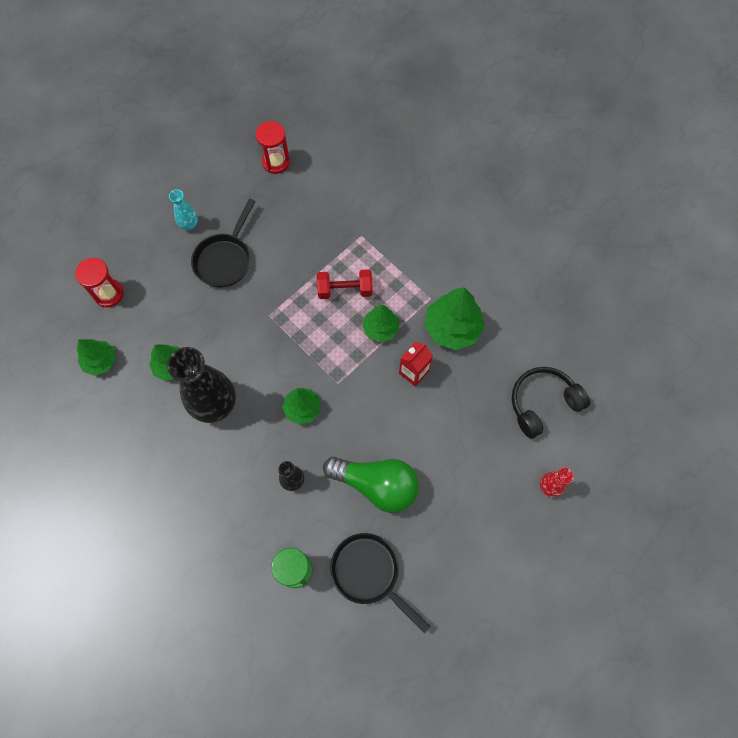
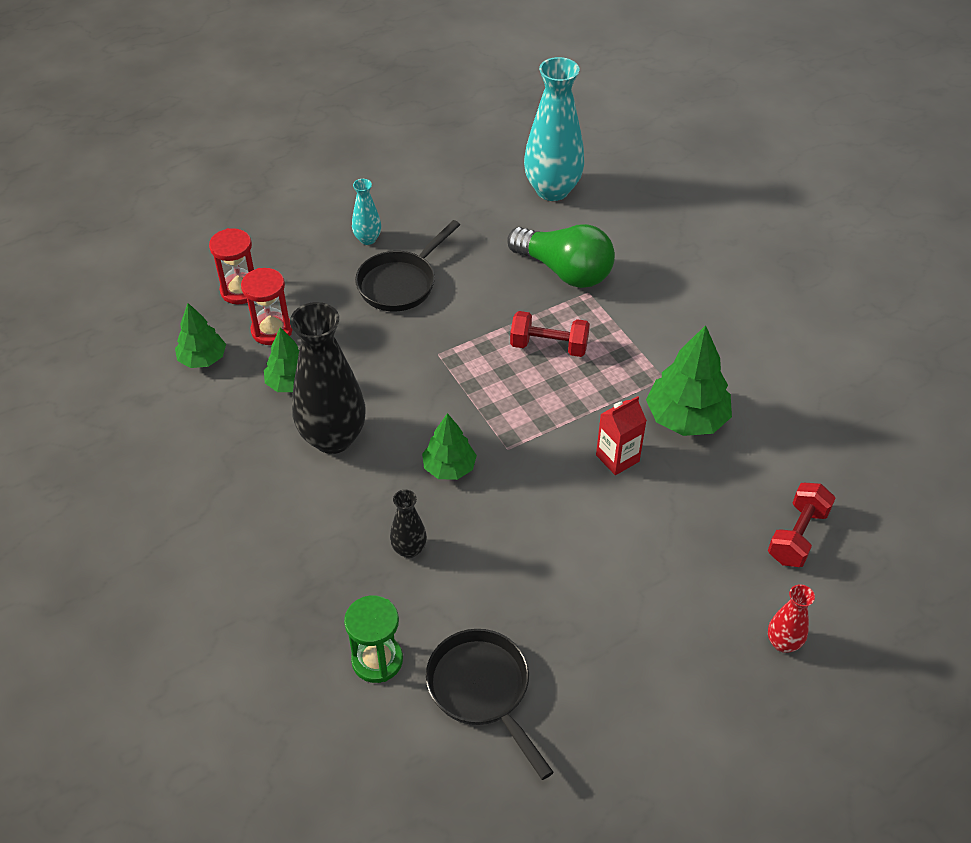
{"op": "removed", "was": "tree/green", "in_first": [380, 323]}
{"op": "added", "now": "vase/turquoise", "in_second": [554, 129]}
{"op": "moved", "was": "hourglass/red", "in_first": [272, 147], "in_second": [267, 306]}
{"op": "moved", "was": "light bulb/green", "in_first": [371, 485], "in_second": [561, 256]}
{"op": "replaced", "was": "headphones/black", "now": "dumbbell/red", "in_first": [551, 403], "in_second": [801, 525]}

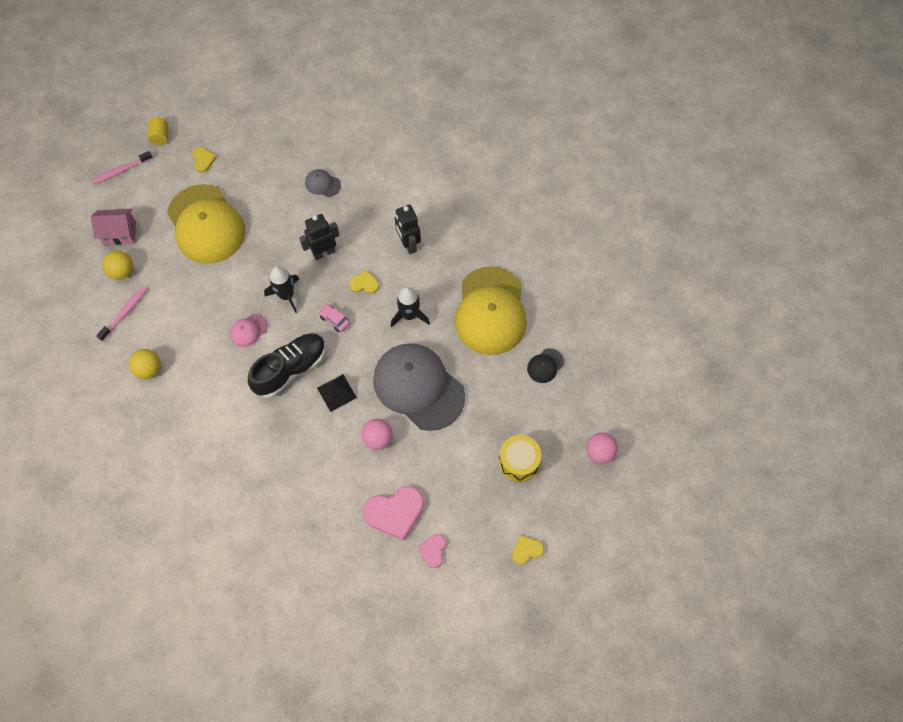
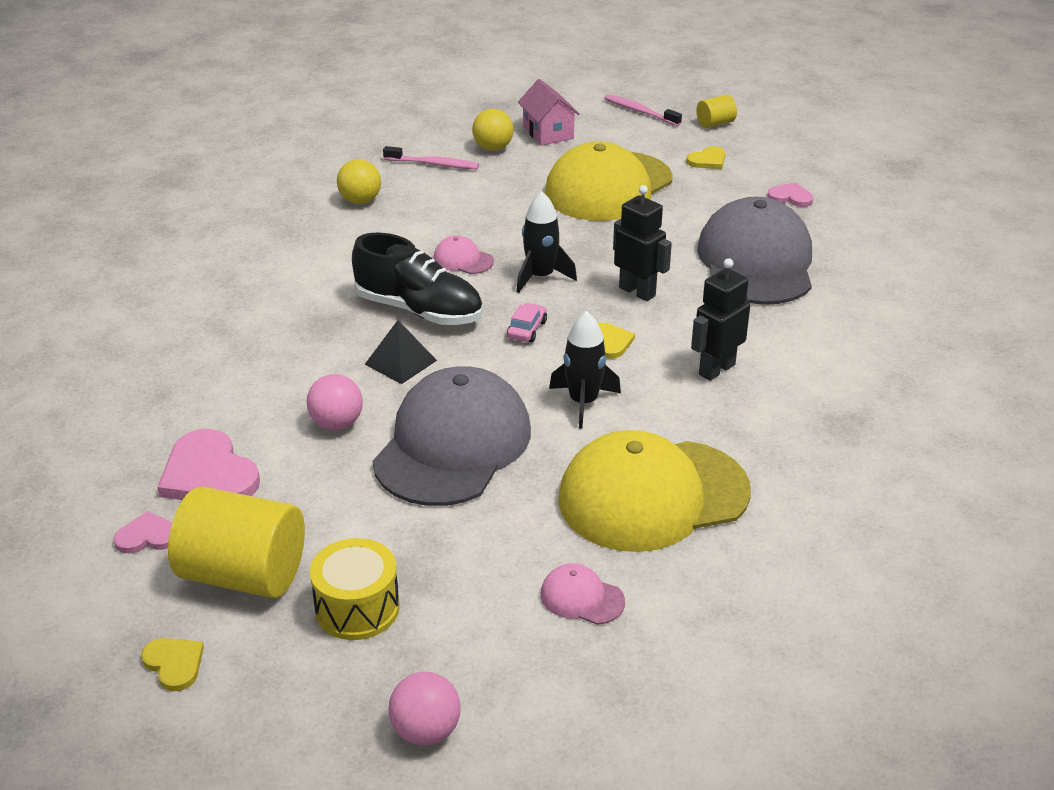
{"op": "added", "now": "cylinder/yellow", "in_second": [236, 542]}
{"op": "added", "now": "heart/pink", "in_second": [790, 195]}
{"op": "recoloured", "was": "cap/black", "now": "cap/pink", "in_first": [545, 365], "in_second": [583, 594]}
{"op": "resized", "was": "cap/grey", "in_first": [323, 183], "in_second": [754, 251], "ratio": 2.46}

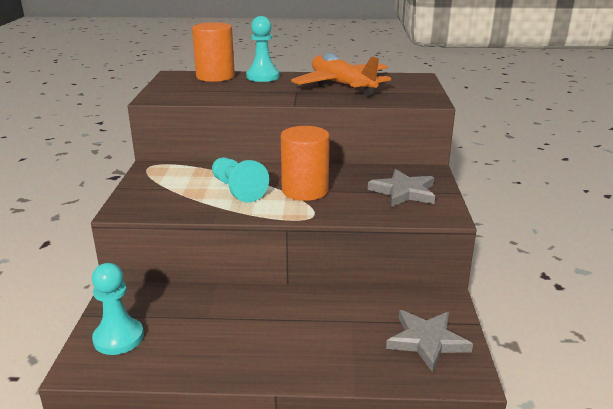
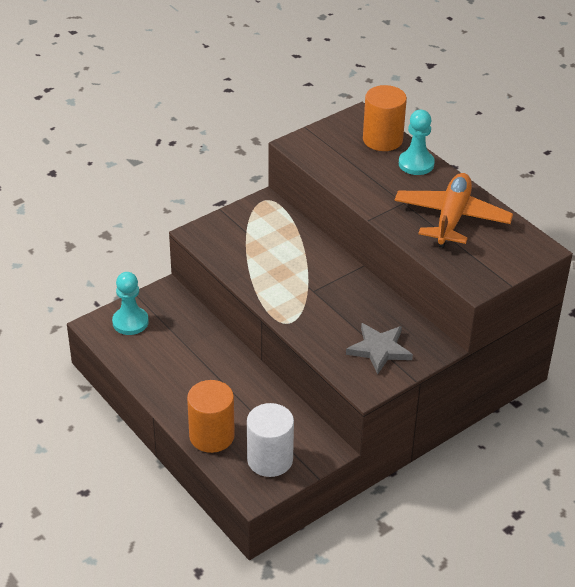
{"op": "removed", "was": "pawn/turquoise", "in_first": [240, 180]}
{"op": "moved", "was": "cylinder/orange", "in_first": [305, 163], "in_second": [211, 416]}
{"op": "replaced", "was": "star/grey", "now": "cylinder/white", "in_first": [429, 341], "in_second": [270, 440]}

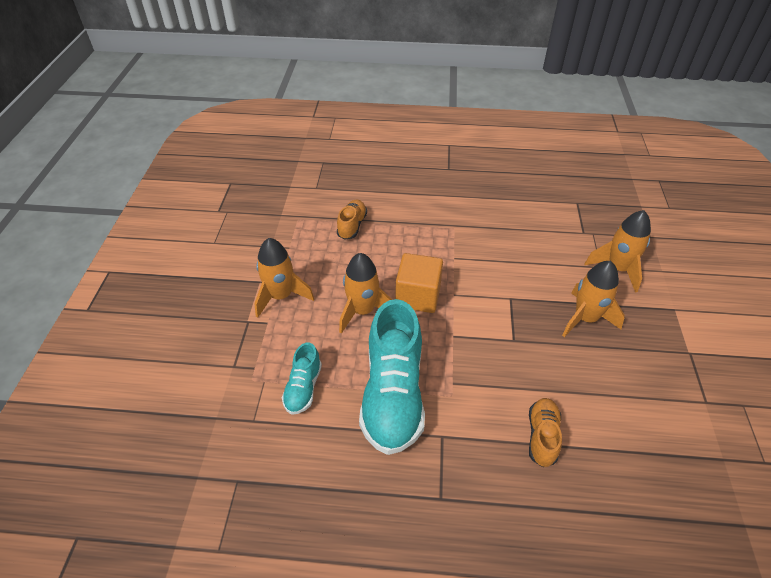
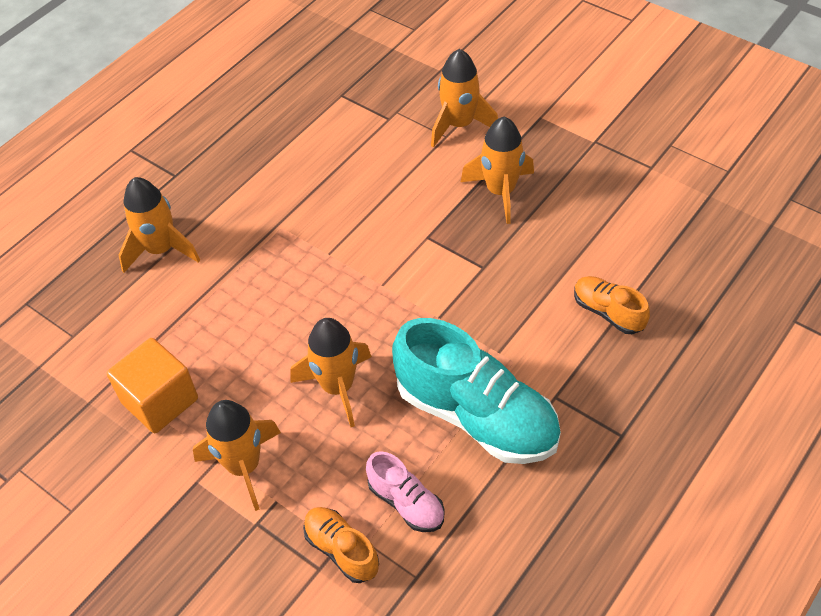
{"op": "added", "now": "rocket/orange", "in_second": [159, 225]}
{"op": "moved", "was": "shoe/orange", "in_first": [352, 220], "in_second": [341, 545]}
{"op": "moved", "was": "cube/orange", "in_first": [419, 283], "in_second": [152, 385]}
{"op": "recoloured", "was": "shoe/turquoise", "now": "shoe/pink", "in_first": [302, 378], "in_second": [405, 491]}

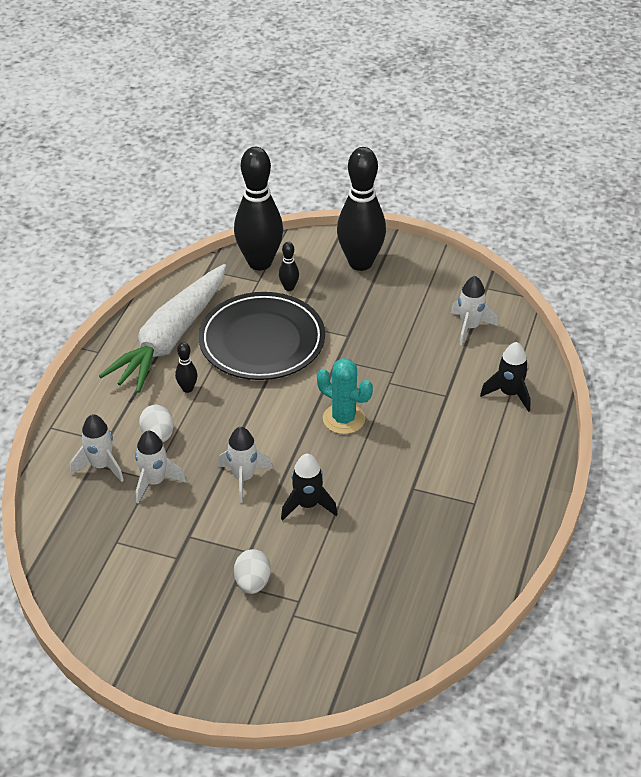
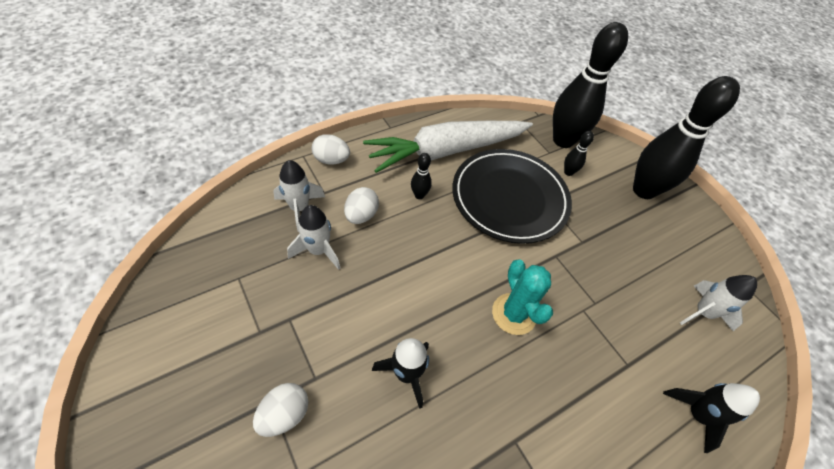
{"op": "removed", "was": "rocket/white", "in_first": [245, 464]}
{"op": "added", "now": "egg/white", "in_second": [331, 149]}

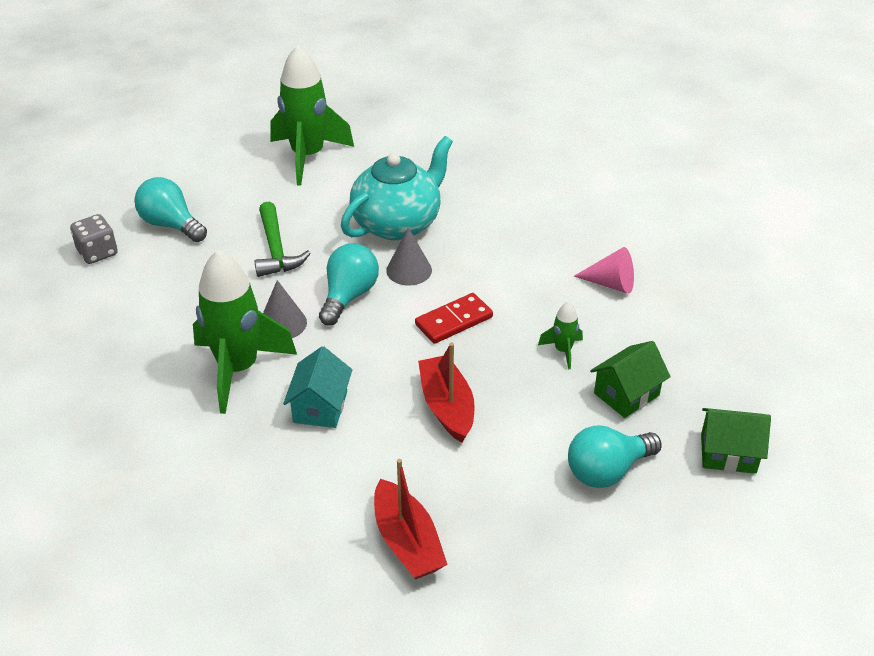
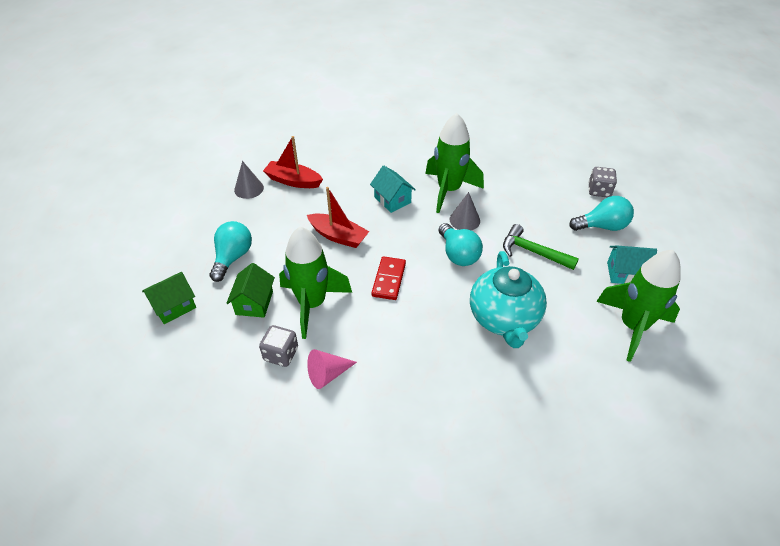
{"op": "added", "now": "dice/grey", "in_second": [278, 346]}
{"op": "added", "now": "house/turquoise", "in_second": [632, 265]}
{"op": "moved", "was": "cone/grey", "in_first": [409, 256], "in_second": [249, 180]}
{"op": "resized", "was": "rocket/green", "in_first": [560, 335], "in_second": [315, 283], "ratio": 2.27}

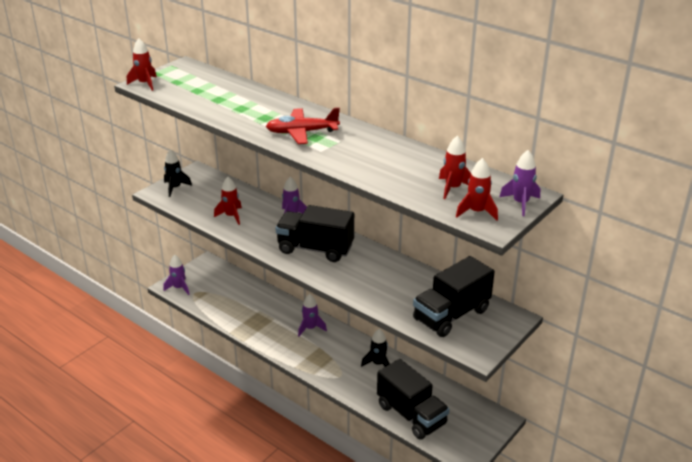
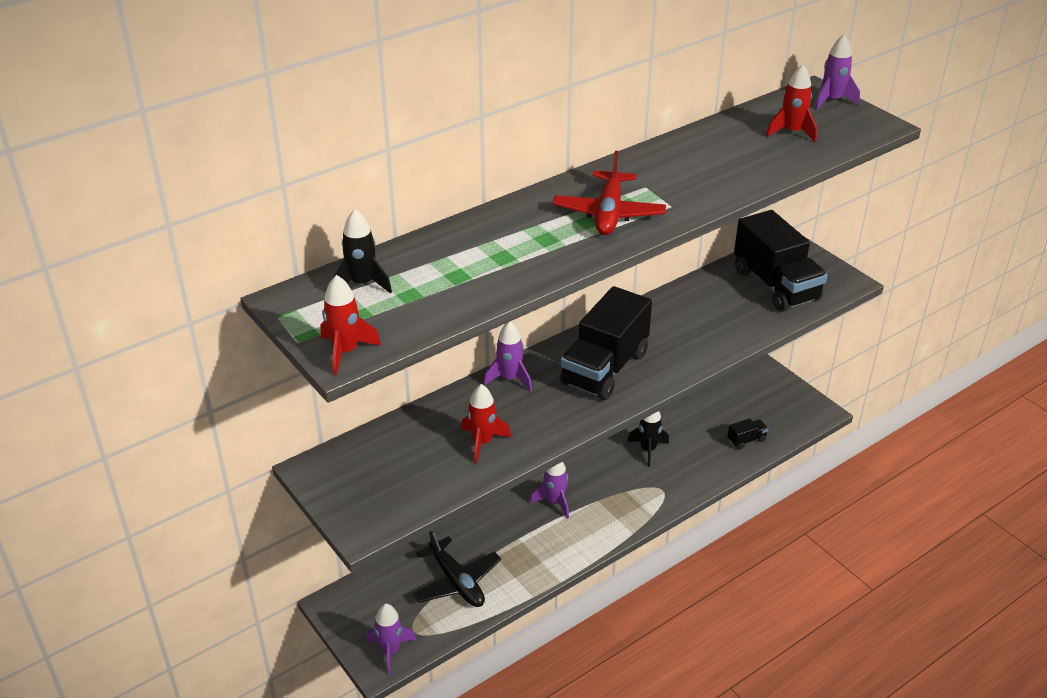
{"op": "removed", "was": "rocket/red", "in_first": [477, 189]}
{"op": "added", "now": "plane/black", "in_second": [457, 568]}
{"op": "moved", "was": "rocket/black", "in_first": [178, 173], "in_second": [362, 251]}
{"op": "resized", "was": "truck/black", "in_first": [413, 399], "in_second": [747, 433], "ratio": 0.41}

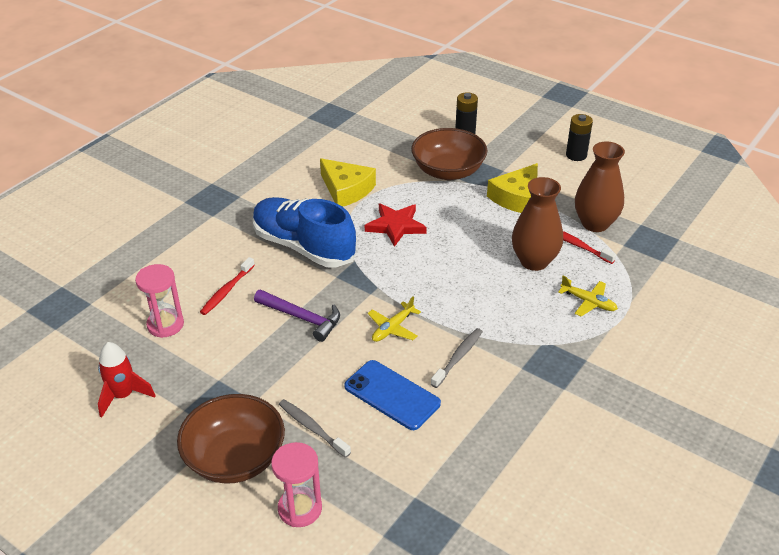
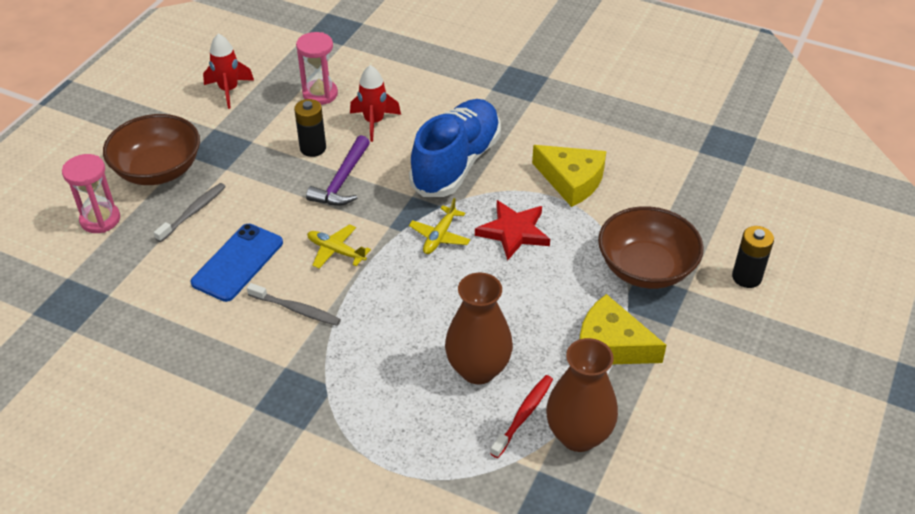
{"op": "moved", "was": "plane/yellow", "in_first": [588, 296], "in_second": [440, 226]}
{"op": "moved", "was": "battery/black", "in_first": [579, 137], "in_second": [310, 128]}
{"op": "replaced", "was": "toothbrush/red", "now": "rocket/red", "in_first": [227, 286], "in_second": [375, 103]}
{"op": "turned", "was": "cheese/yellow", "in_first": [348, 182], "in_second": [569, 176], "clockwise": -90}

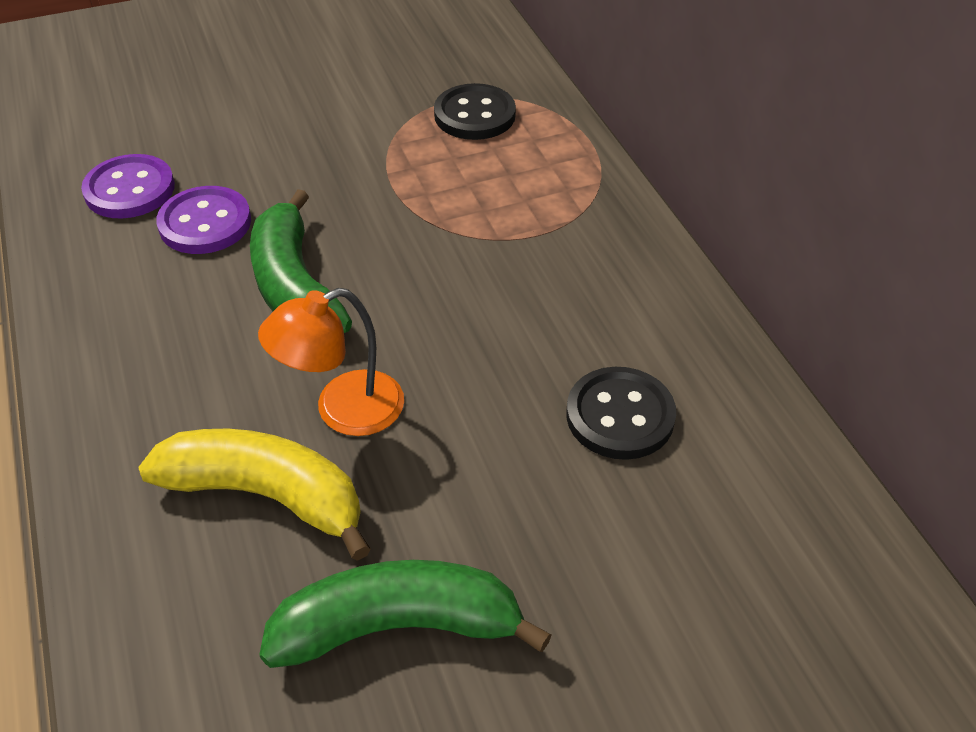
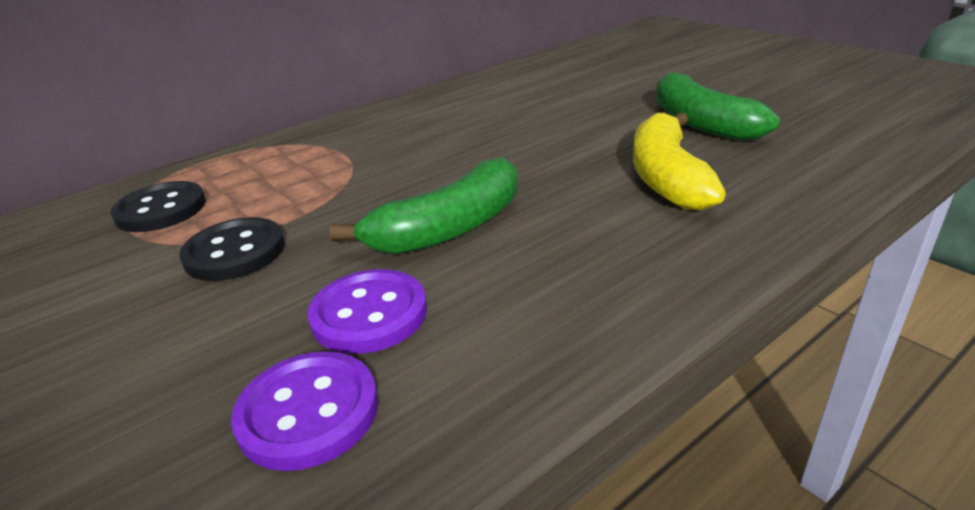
{"op": "removed", "was": "lamp/orange", "in_first": [331, 362]}
{"op": "moved", "was": "button/black", "in_first": [621, 413], "in_second": [232, 249]}

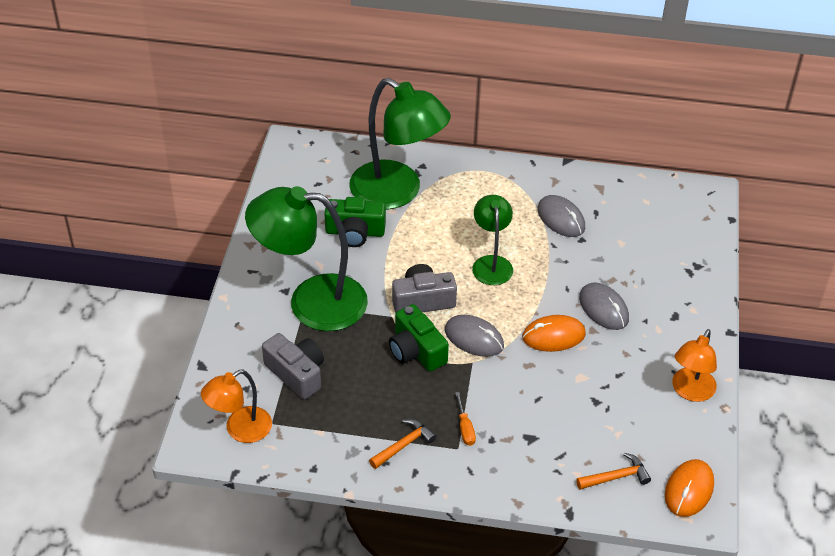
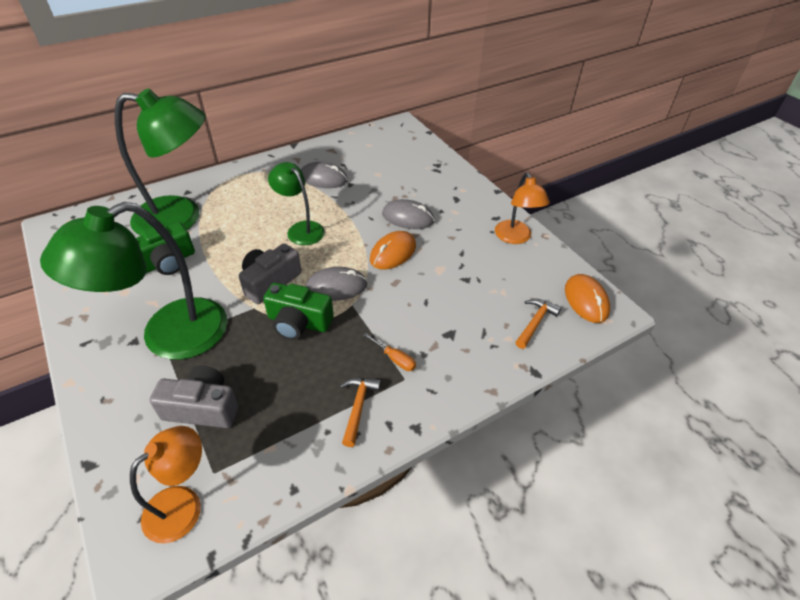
{"op": "turned", "was": "lamp/orange", "in_first": [236, 406], "in_second": [166, 485], "clockwise": -150}

